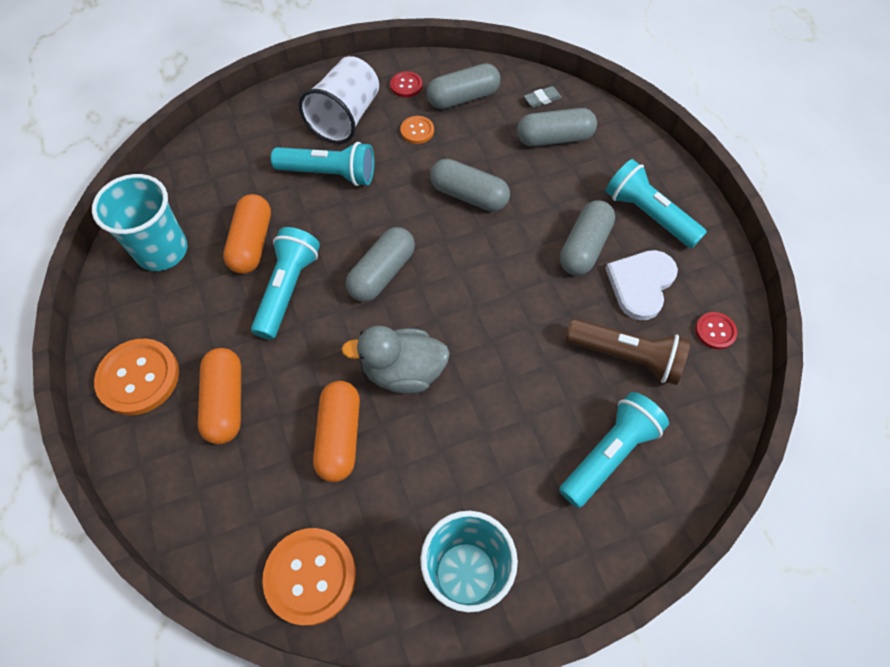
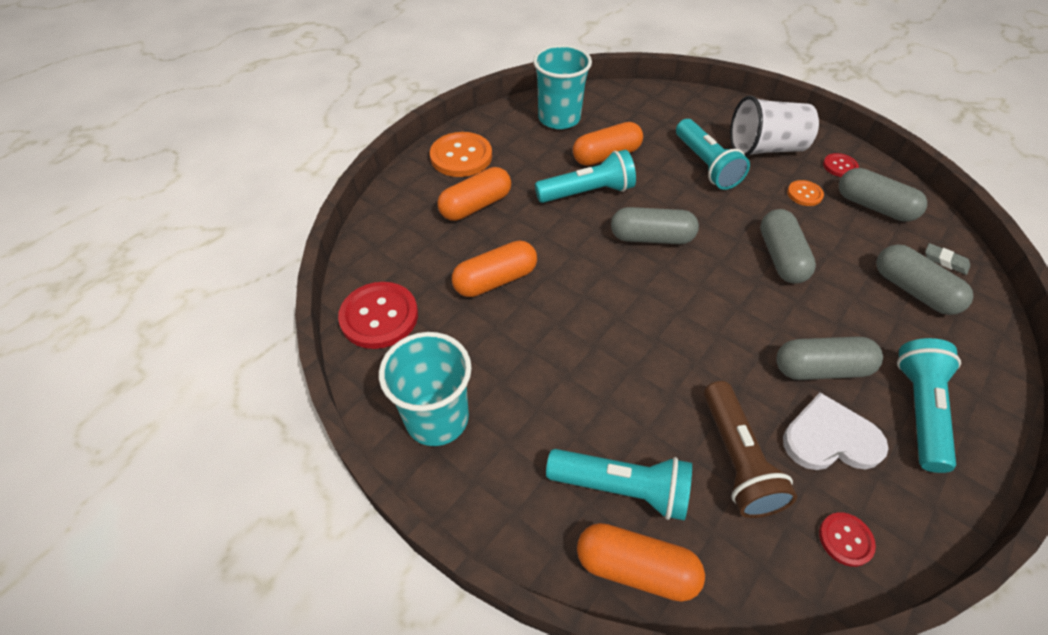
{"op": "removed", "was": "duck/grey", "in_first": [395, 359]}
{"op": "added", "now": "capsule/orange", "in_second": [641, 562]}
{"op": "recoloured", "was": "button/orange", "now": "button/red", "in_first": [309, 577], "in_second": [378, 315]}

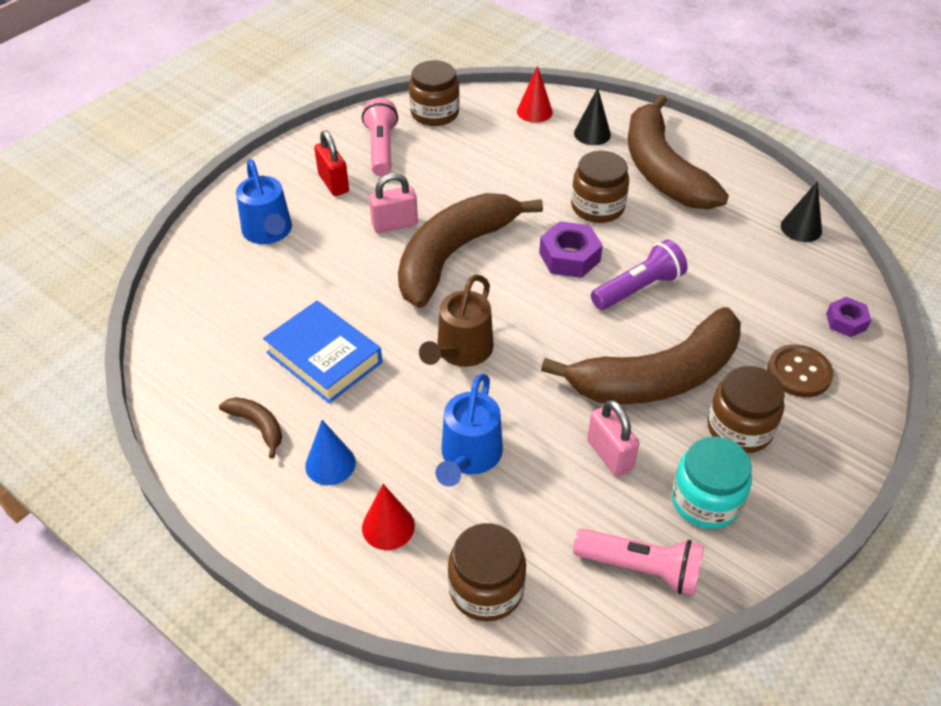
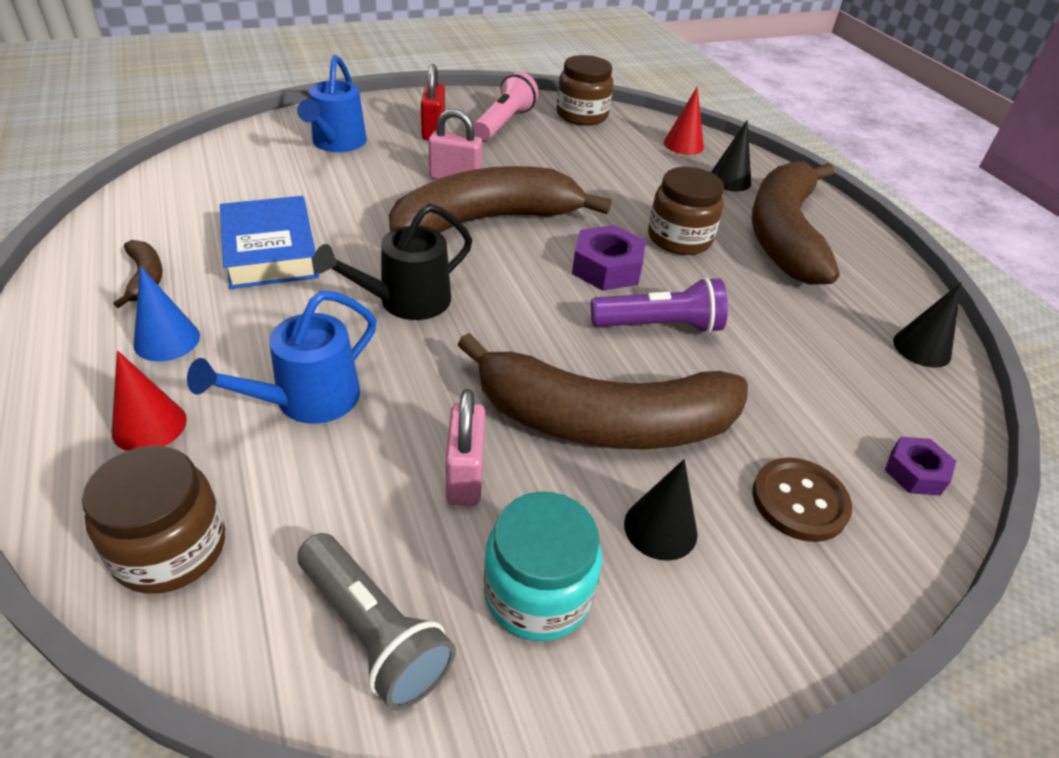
{"op": "replaced", "was": "jar/brown", "now": "cone/black", "in_first": [746, 409], "in_second": [661, 510]}
{"op": "recoloured", "was": "watering can/brown", "now": "watering can/black", "in_first": [456, 320], "in_second": [392, 261]}
{"op": "recoloured", "was": "flashlight/pink", "now": "flashlight/grey", "in_first": [638, 562], "in_second": [376, 621]}

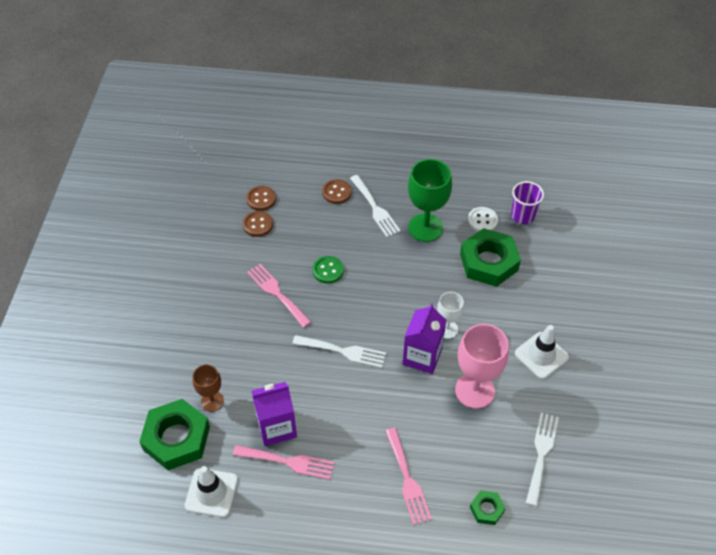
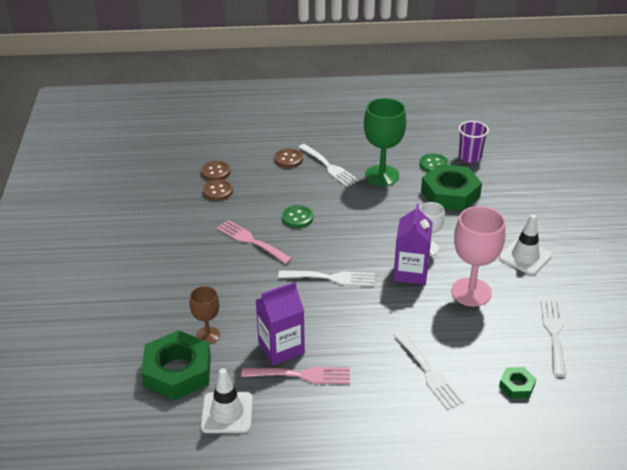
{"op": "recoloured", "was": "fork/pink", "now": "fork/white", "in_first": [408, 476], "in_second": [429, 370]}
{"op": "recoloured", "was": "button/white", "now": "button/green", "in_first": [483, 219], "in_second": [434, 162]}

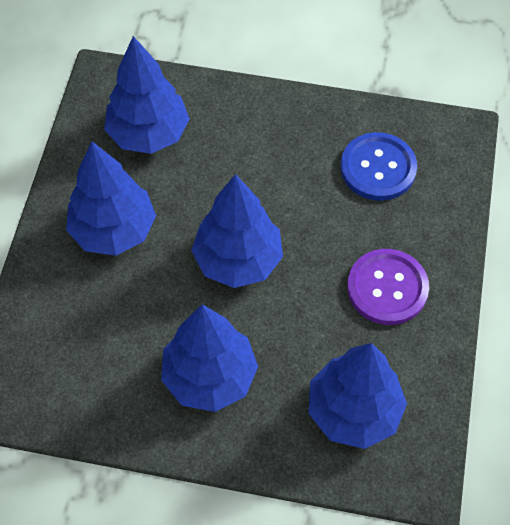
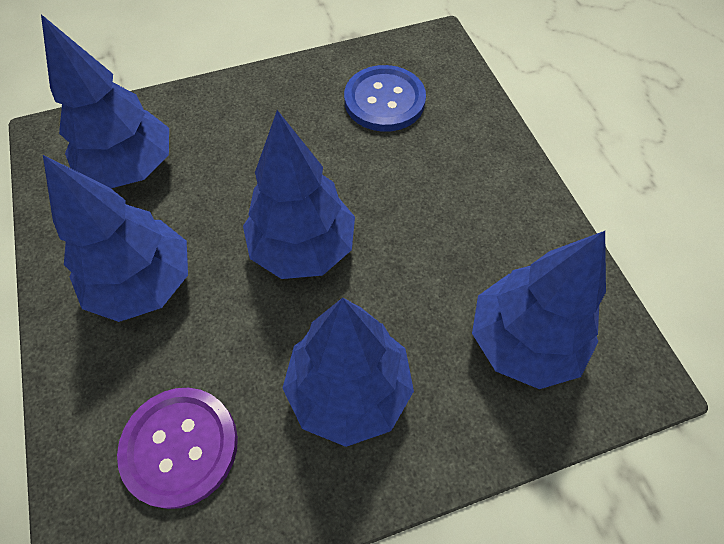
{"op": "moved", "was": "button/purple", "in_first": [388, 287], "in_second": [177, 448]}

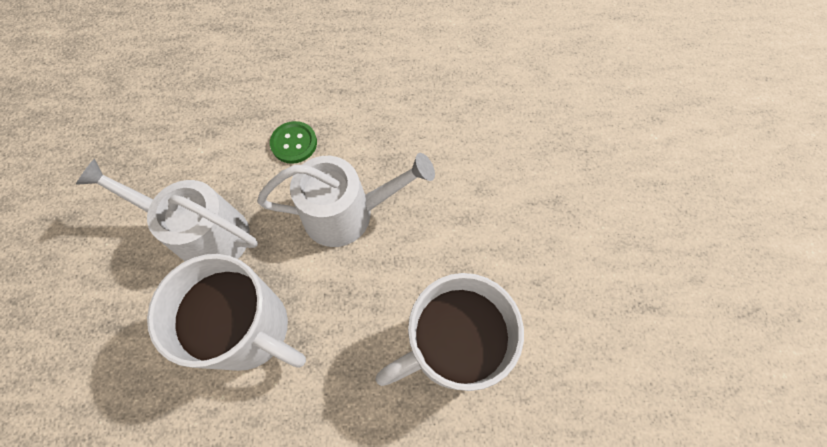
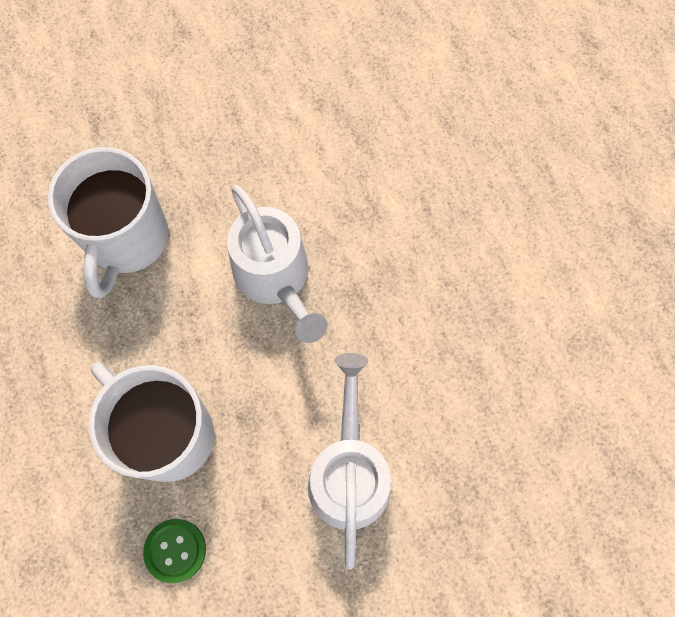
{"op": "moved", "was": "watering can/white", "in_first": [167, 210], "in_second": [349, 461]}
{"op": "moved", "was": "button/green", "in_first": [293, 142], "in_second": [174, 551]}

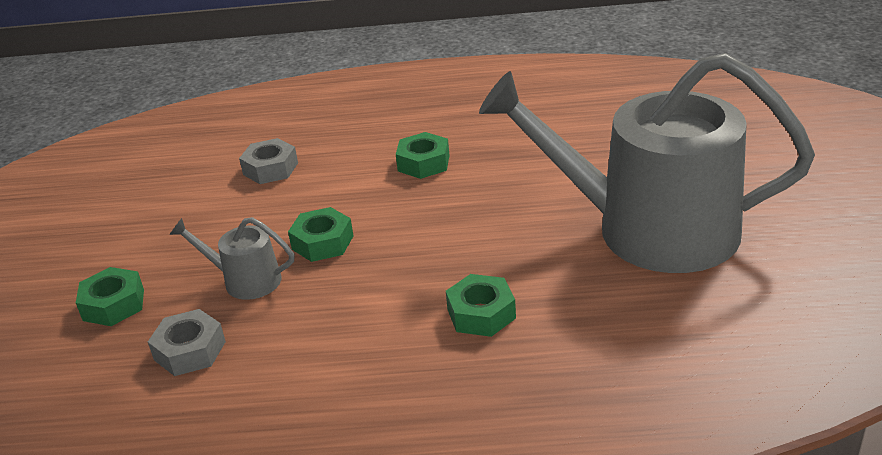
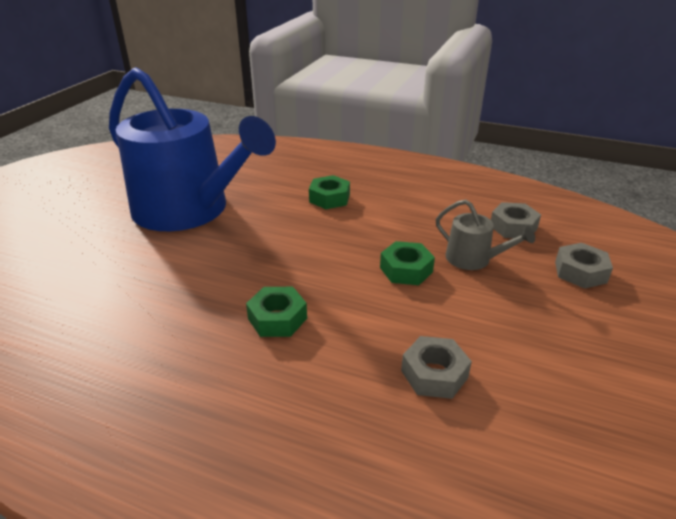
{"op": "recoloured", "was": "nut/green", "now": "nut/grey", "in_first": [110, 296], "in_second": [584, 266]}
{"op": "recoloured", "was": "watering can/grey", "now": "watering can/blue", "in_first": [647, 163], "in_second": [192, 149]}

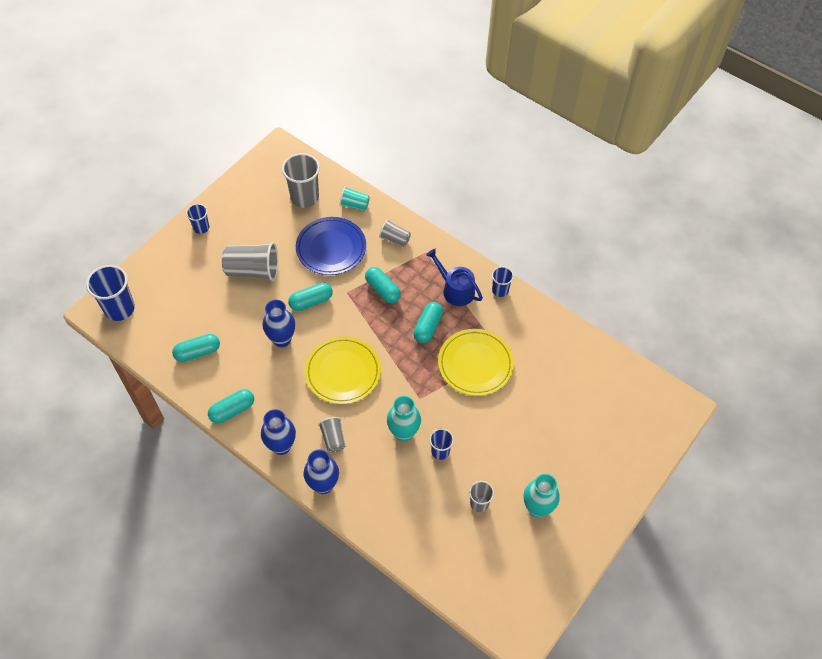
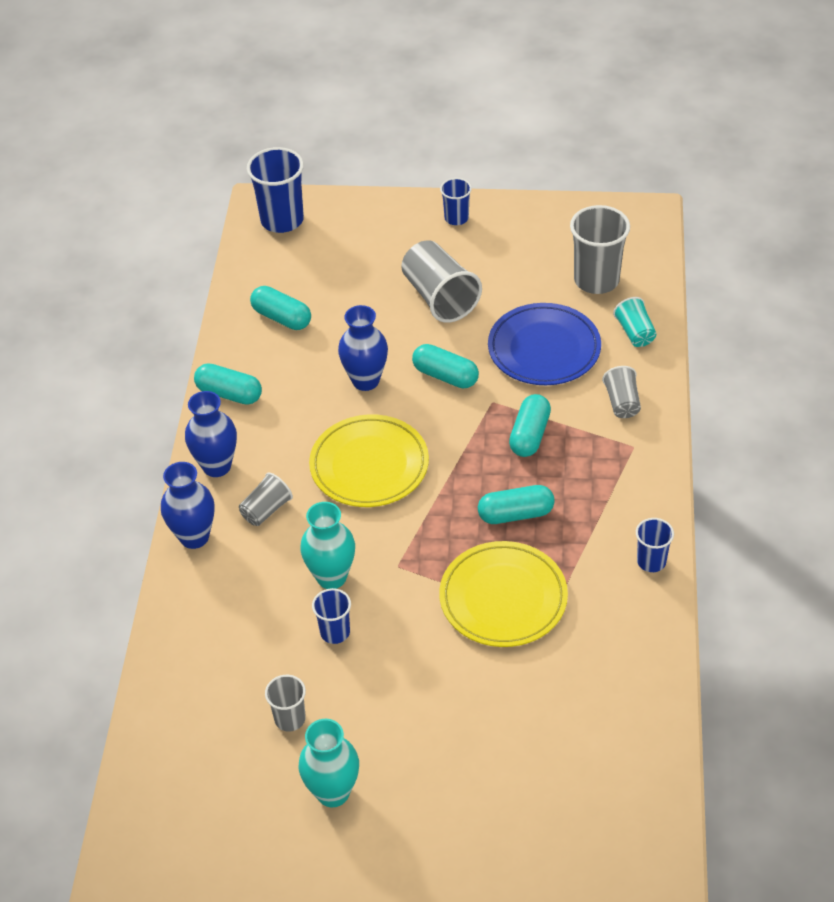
{"op": "removed", "was": "watering can/blue", "in_first": [454, 277]}

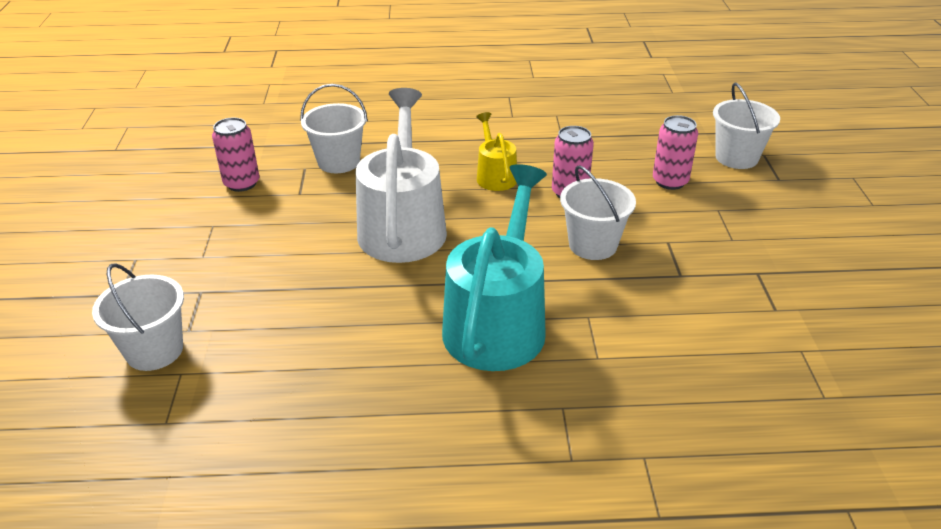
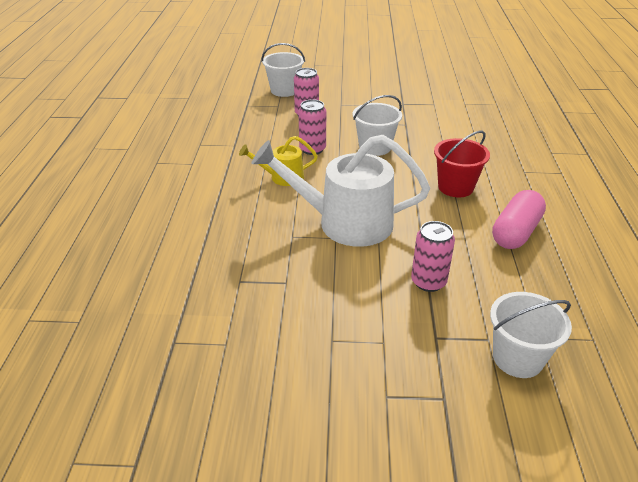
{"op": "removed", "was": "bucket/white", "in_first": [334, 128]}
{"op": "added", "now": "capsule/pink", "in_second": [519, 219]}
{"op": "moved", "was": "can/pink", "in_first": [235, 154], "in_second": [433, 256]}
{"op": "replaced", "was": "watering can/turquoise", "now": "bucket/red", "in_first": [494, 267], "in_second": [462, 164]}

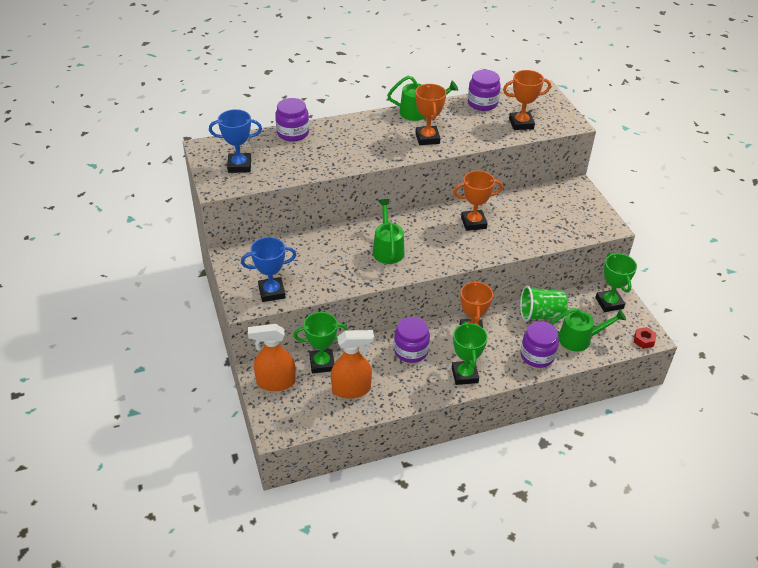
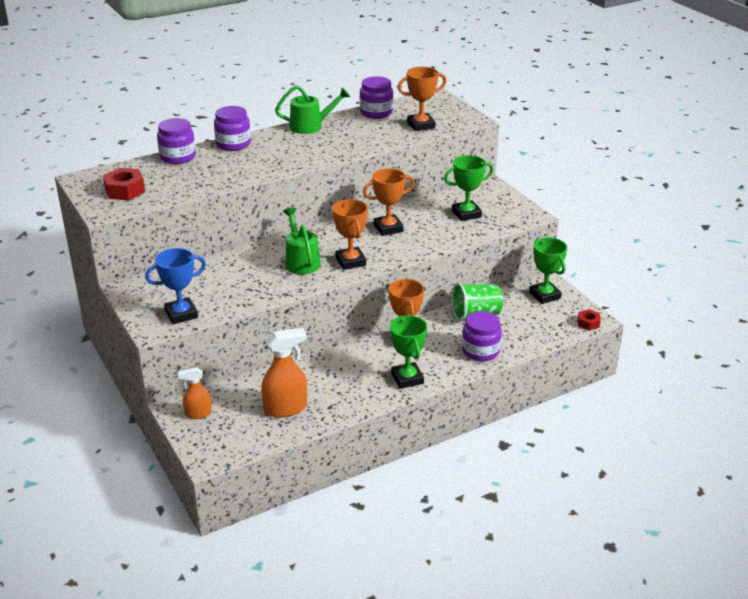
{"op": "removed", "was": "watering can/green", "in_first": [588, 329]}
{"op": "moved", "was": "trophy/green", "in_first": [320, 342], "in_second": [468, 188]}
{"op": "moved", "was": "jar/purple", "in_first": [412, 340], "in_second": [232, 128]}
{"op": "moved", "was": "trophy/orange", "in_first": [431, 114], "in_second": [350, 234]}
{"op": "replaced", "was": "trophy/blue", "now": "nut/red", "in_first": [235, 141], "in_second": [124, 184]}
{"op": "resized", "was": "spray bottle/orange", "in_first": [272, 357], "in_second": [195, 393], "ratio": 0.6}

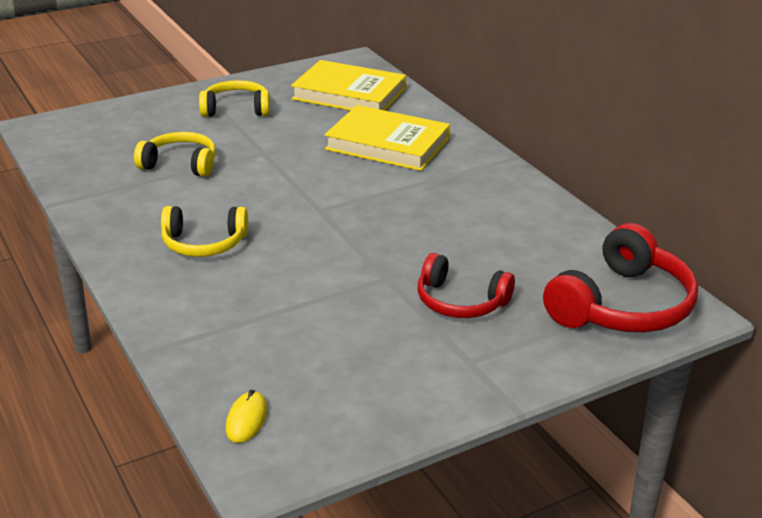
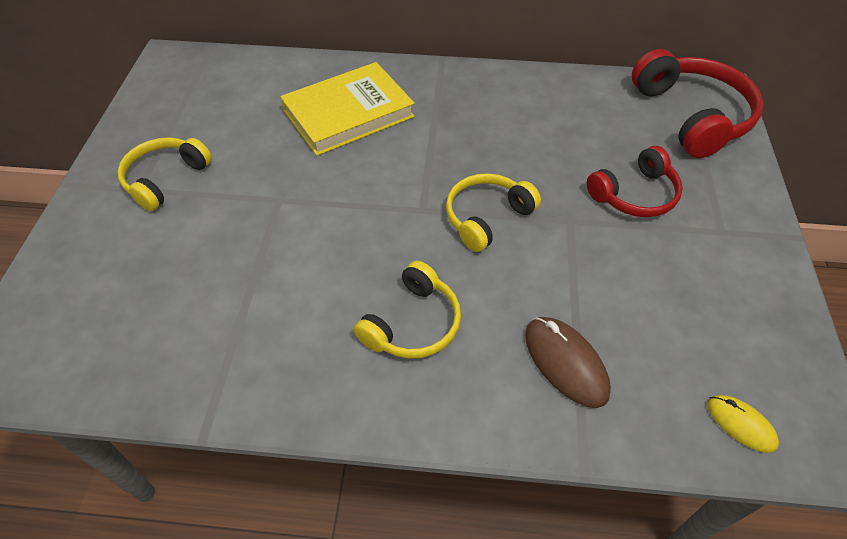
{"op": "removed", "was": "book/yellow", "in_first": [348, 85]}
{"op": "added", "now": "mouse/brown", "in_second": [568, 362]}
{"op": "moved", "was": "headphones/yellow", "in_first": [175, 154], "in_second": [493, 212]}

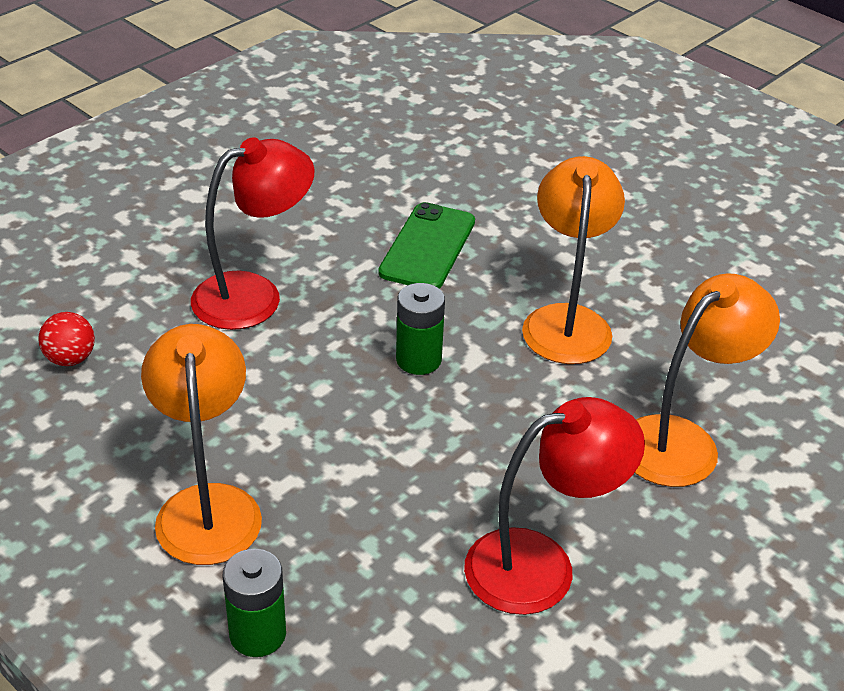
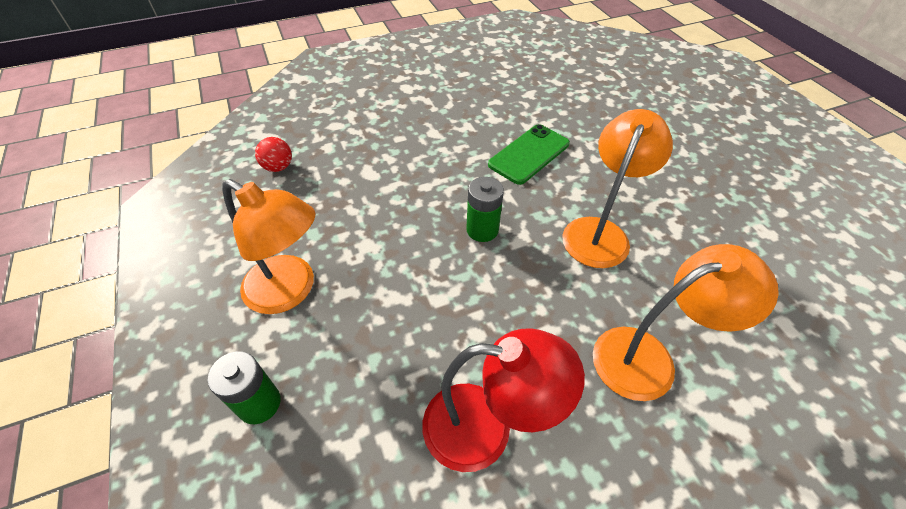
{"op": "removed", "was": "lamp/red", "in_first": [253, 233]}
{"op": "turned", "was": "lamp/orange", "in_first": [201, 444], "in_second": [268, 246], "clockwise": 105}

